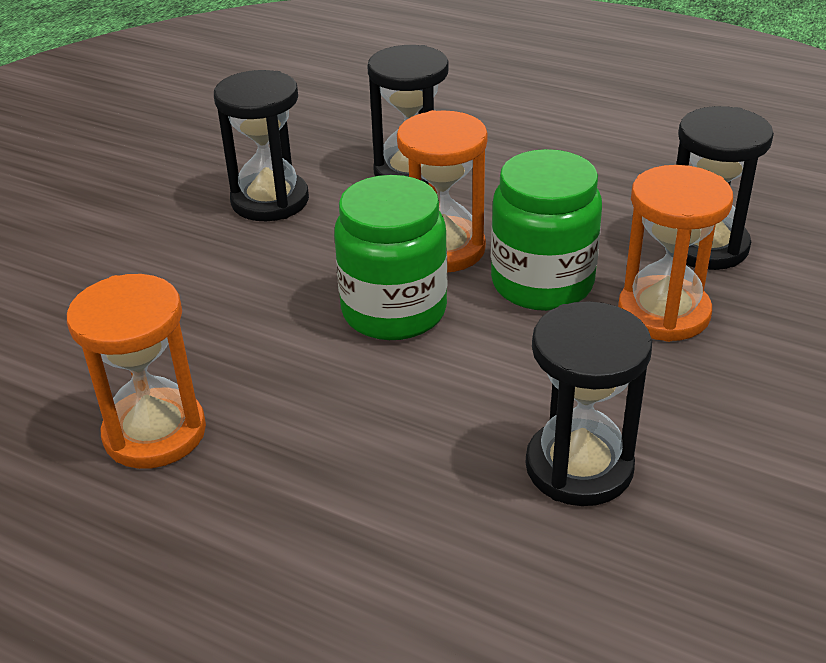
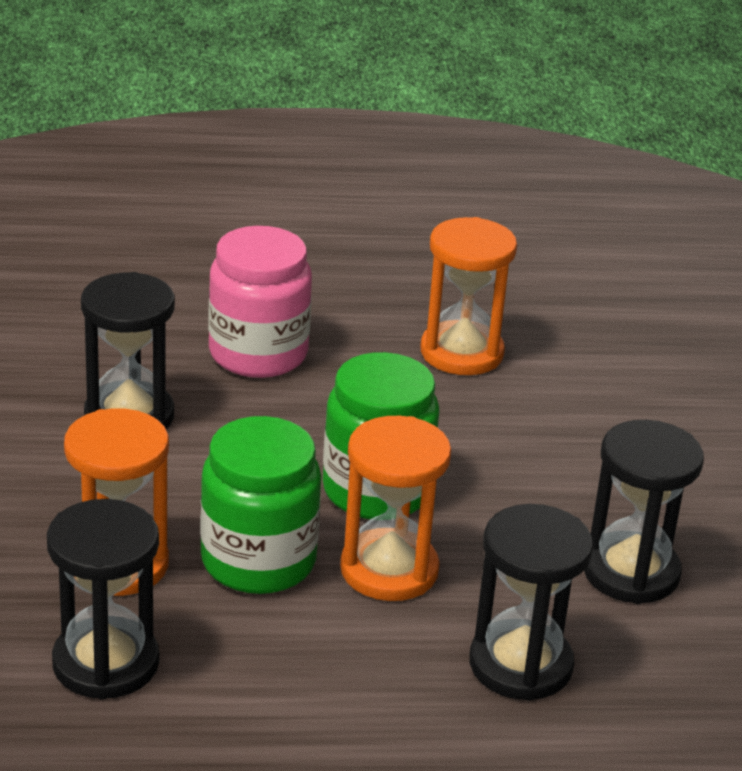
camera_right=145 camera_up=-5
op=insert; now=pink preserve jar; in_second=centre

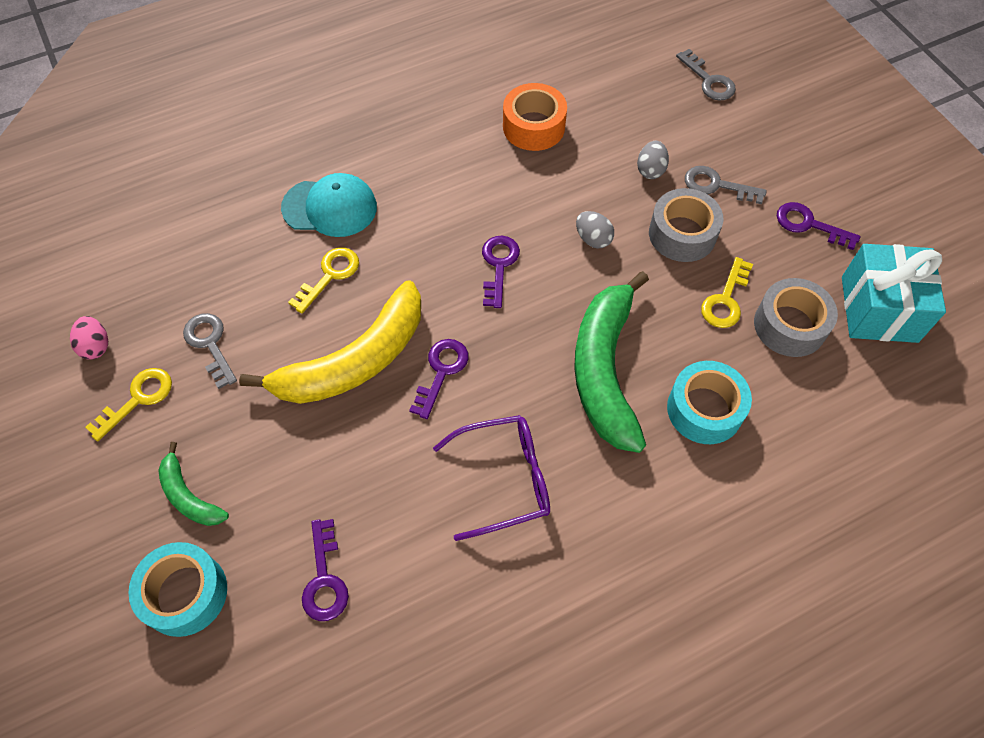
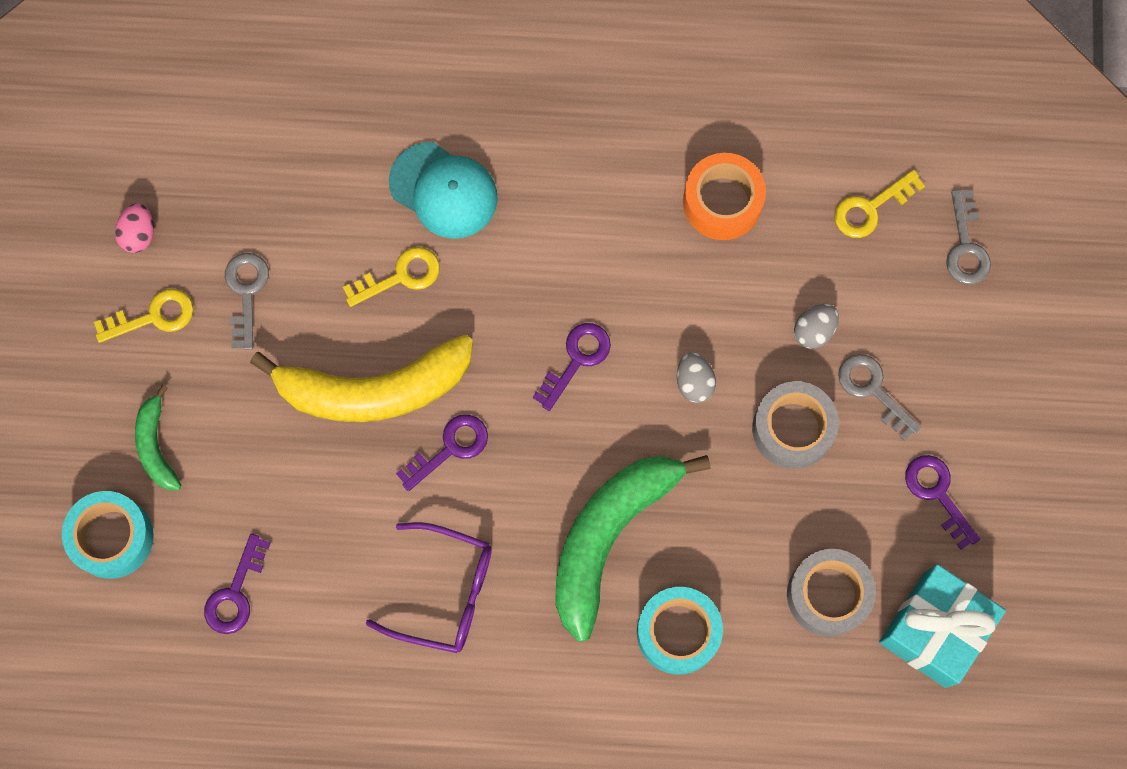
camera_right=30 camera_up=15
op=move; was=bright yellow key (3rd from left); in_first=middle right; in_second=top right

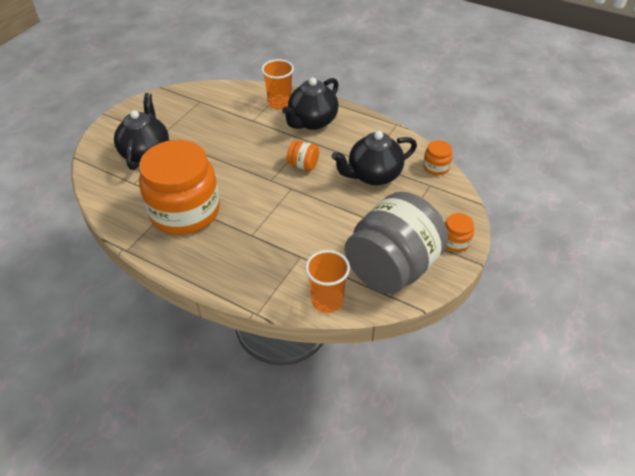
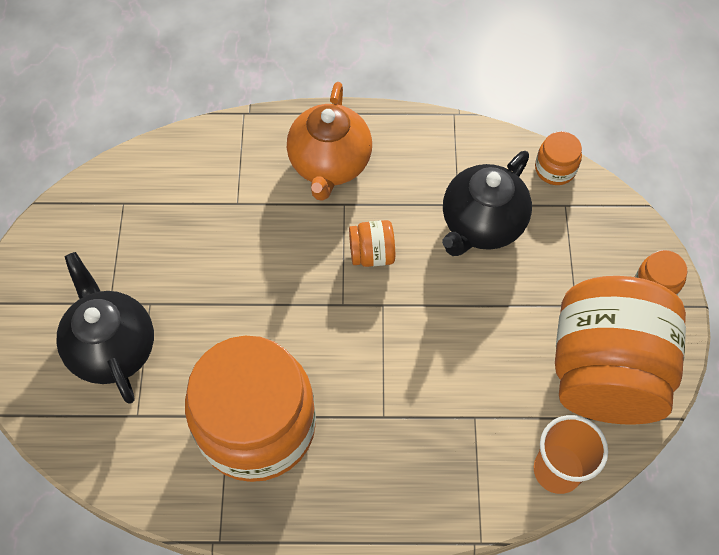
camera_right=-30 camera_up=15
op=delete; was=bright orange cup (1st from left); in_first=top centre
op=recolor; was=jet-black china teapot (2nd from left); now=bright orange china teapot; in_first=top centre; in_second=top centre
op=recolor; was=ash-grey preserve jar; now=bright orange preserve jar (4th from left); in_first=centre; in_second=middle right

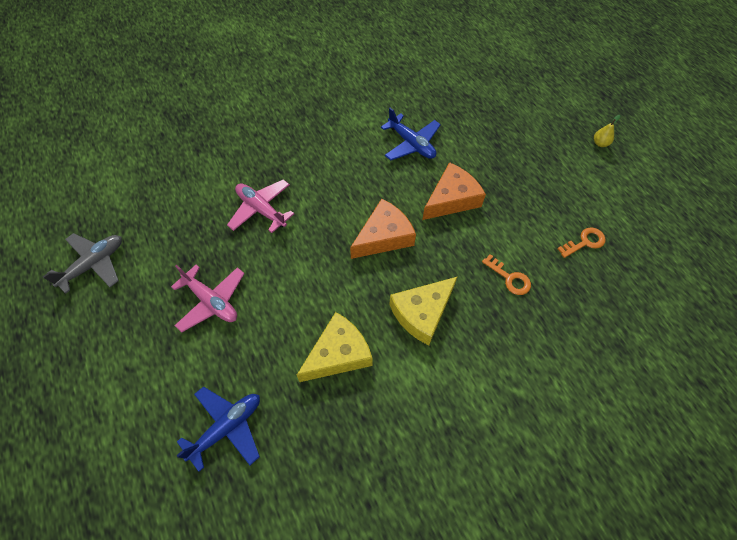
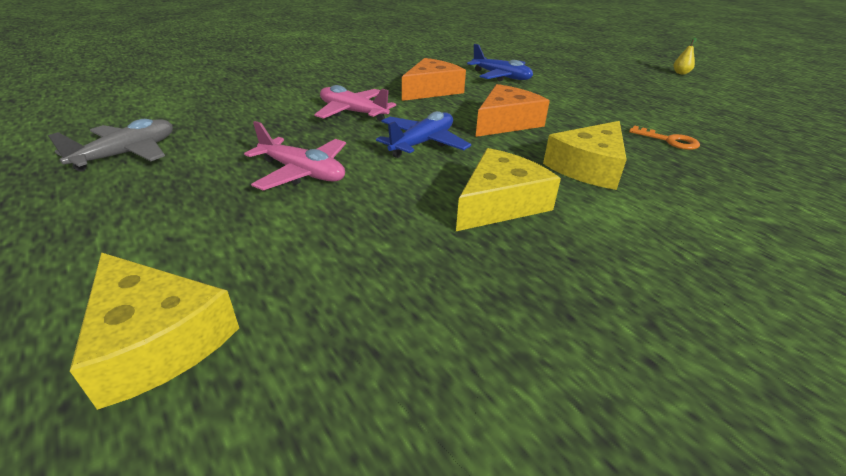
camera_right=-10 camera_up=-25
op=delete; was=bright orange key (2nd from left); in_first=middle right
op=insert; now=bright yellow cheese wedge (1st from left); in_second=bottom left
op=move; was=royal blue plane (1st from left); in_first=bottom left; in_second=top centre
op=move; was=bright orange cheese wedge (2nd from left in the first image); now=bright orange cheese wedge (1st from left); in_first=centre; in_second=top centre

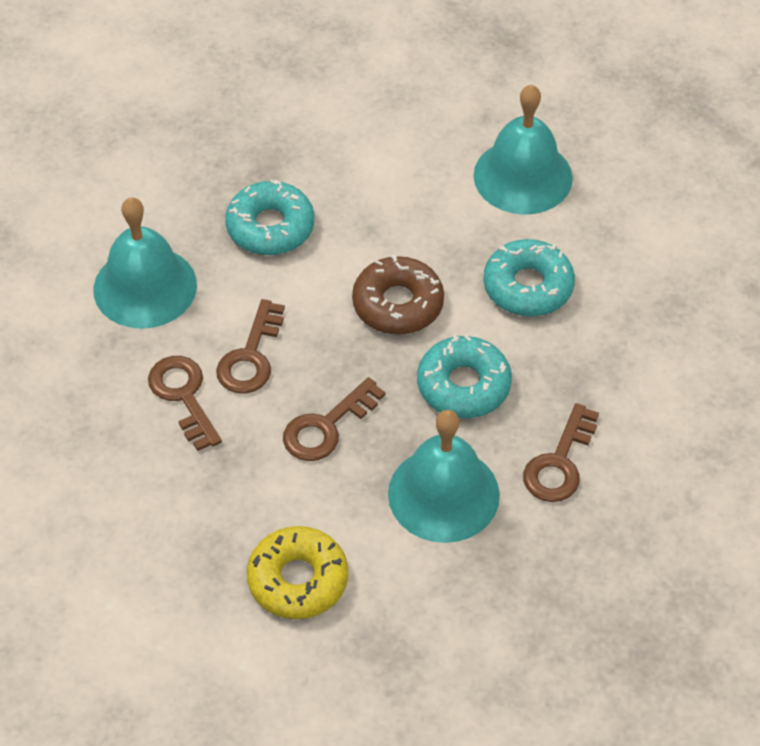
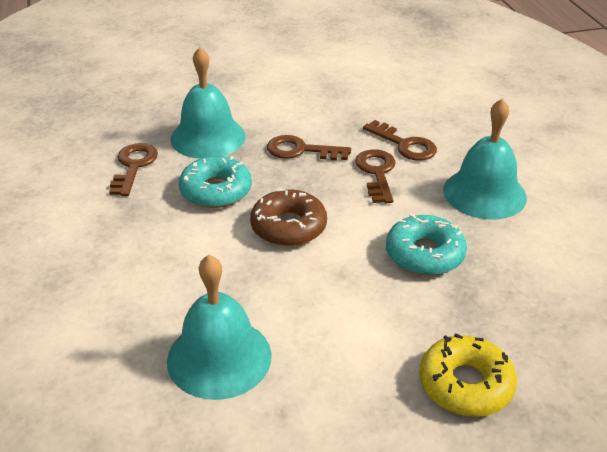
camera_right=160 camera_up=-15
op=delete; was=aqua donut (3rd from left); in_first=middle right
op=move; was=bright yellow donut; in_first=bottom centre; in_second=bottom right
op=rotate; was=russet key (3rd from left in the first image); in_first=centre; in_second=top centre; clockwise=-105

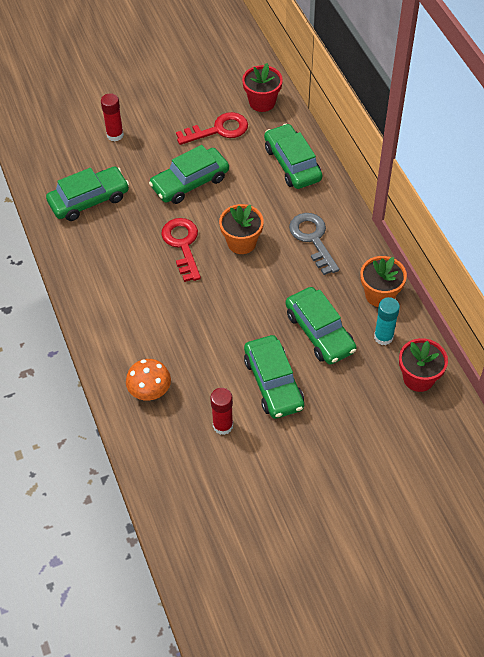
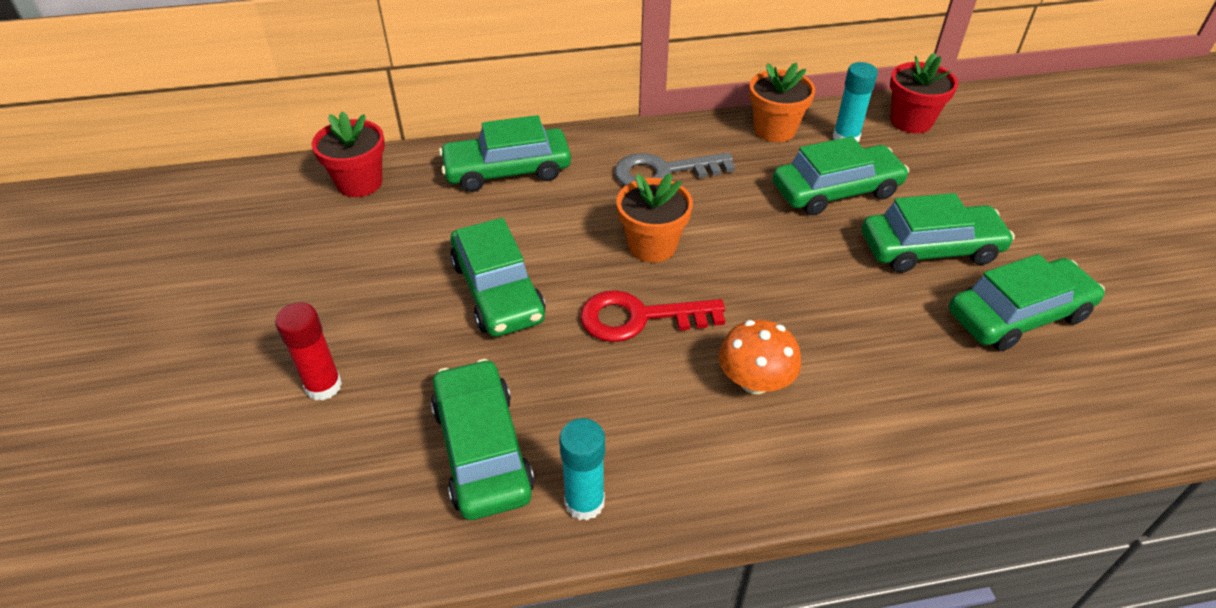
camera_right=-80 camera_up=-10
op=delete; was=crimson key (2nd from left); in_first=top centre
op=insert; now=aqua glue stick (1st from left); in_second=bottom centre
op=move; was=bright orange mushroom; in_first=middle left; in_second=centre
op=replace; was=crimson glue stick (2nd from left); now=green automobile (6th from left); in_first=centre; in_second=middle right

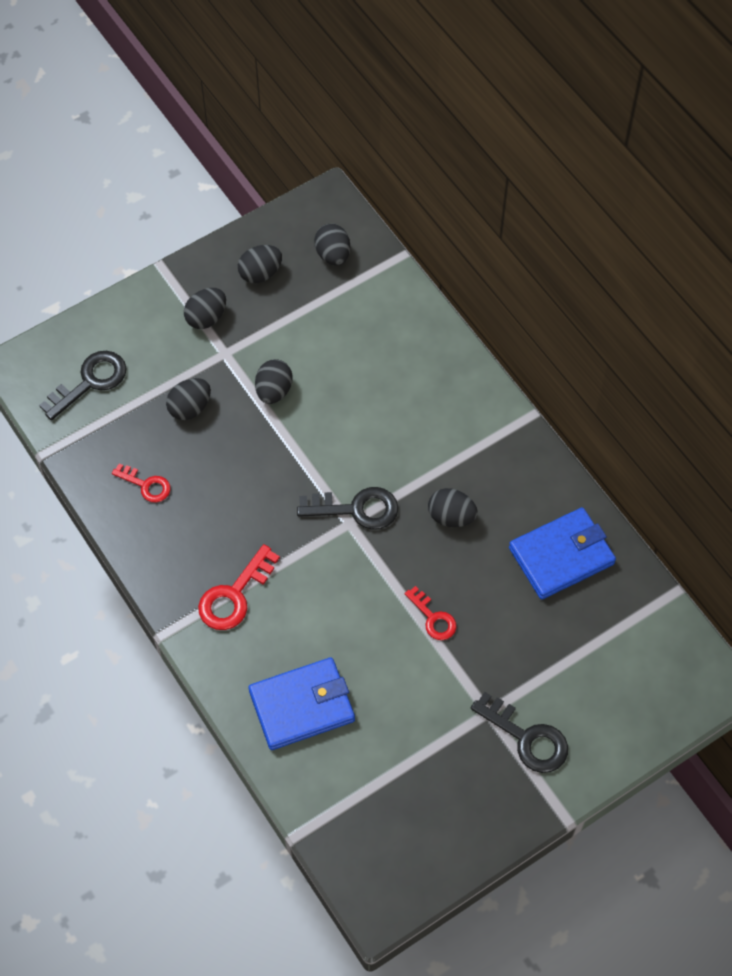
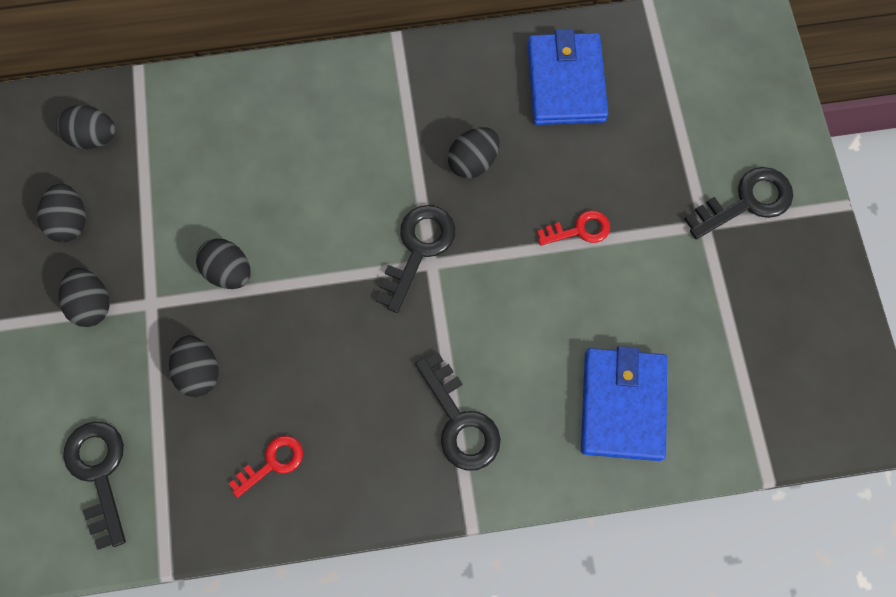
camera_right=-65 camera_up=10
op=recolor; was=crimson key (2nd from left); now=jet-black key (3rd from left); in_first=middle left; in_second=bottom centre

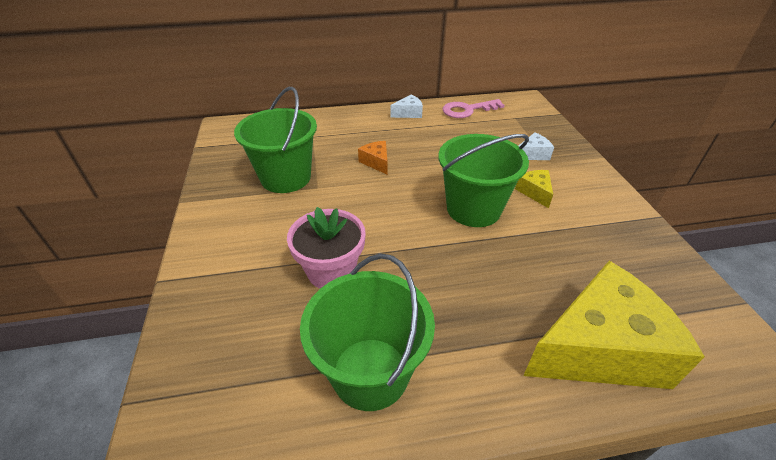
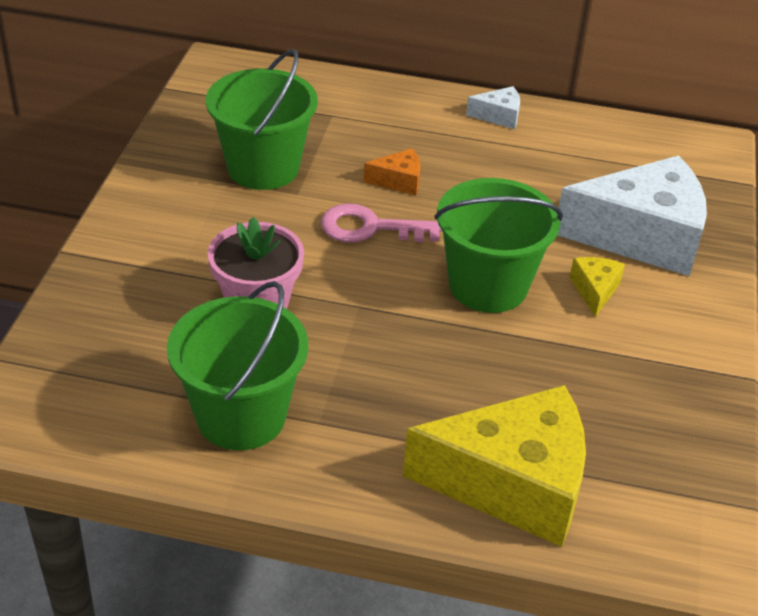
camera_right=20 camera_up=0
op=move; was=pink key; in_first=top centre; in_second=centre
op=rotate; was=bright orange cheese wedge; in_first=centre; in_second=top centre; clockwise=90
op=resize; was=snow-white cheese wedge (2nd from left); in_first=top right; in_second=middle right; ratio=2.4

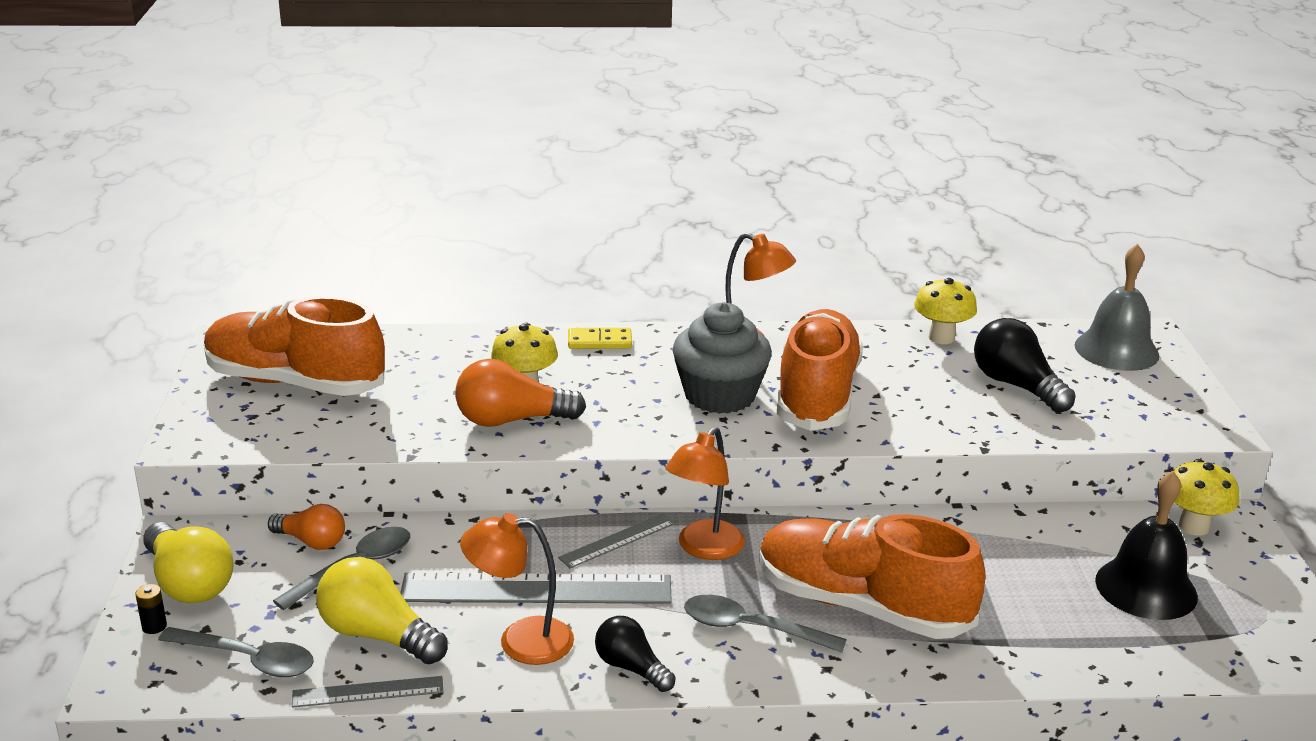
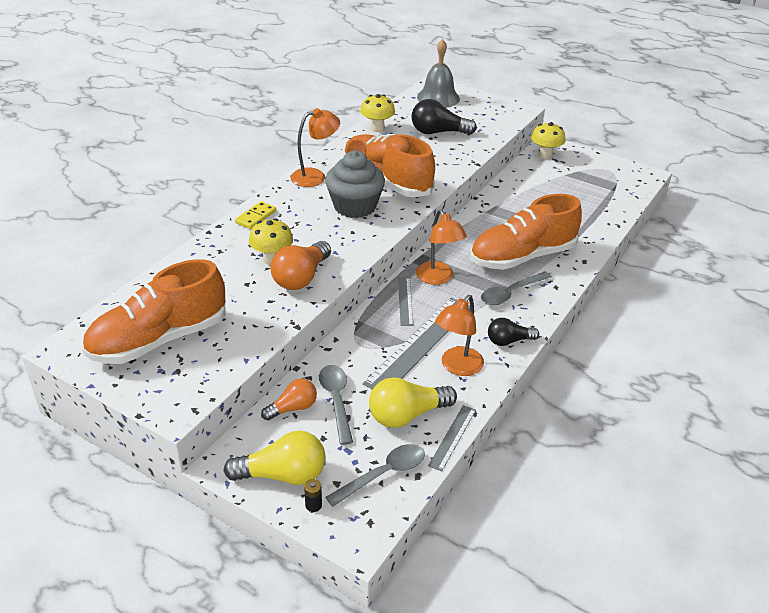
camera_right=-55 camera_up=10
op=delete; was=jet-black bell; in_first=bottom right

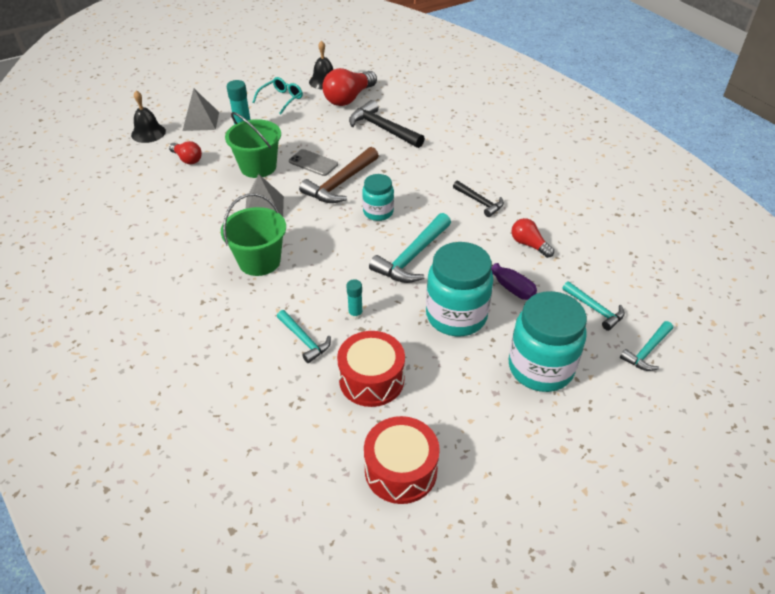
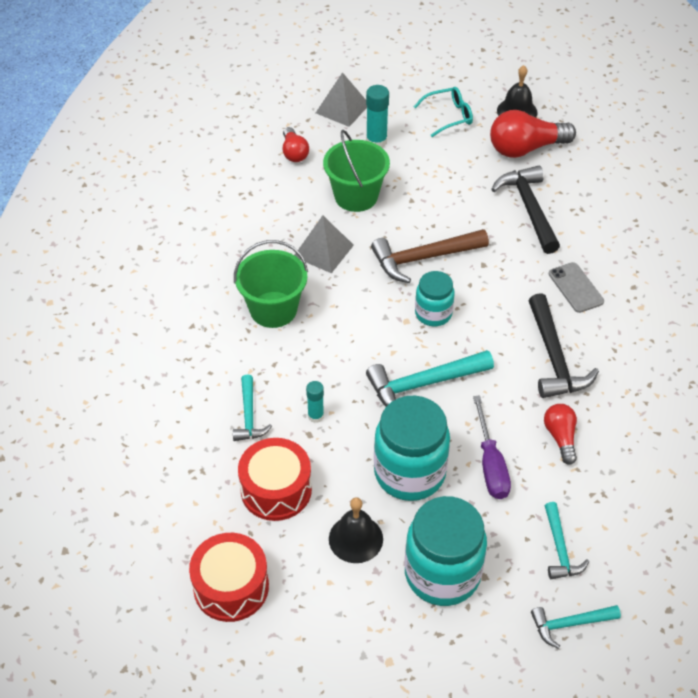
camera_right=35 camera_up=5
op=move; was=jet-black bell (1st from left); in_first=top left; in_second=bottom centre
op=move; was=ash-grey phone; in_first=top centre; in_second=middle right
op=resize; was=jet-black carpenter's hammer (2nd from left); in_first=centre; in_second=middle right; ratio=1.67

